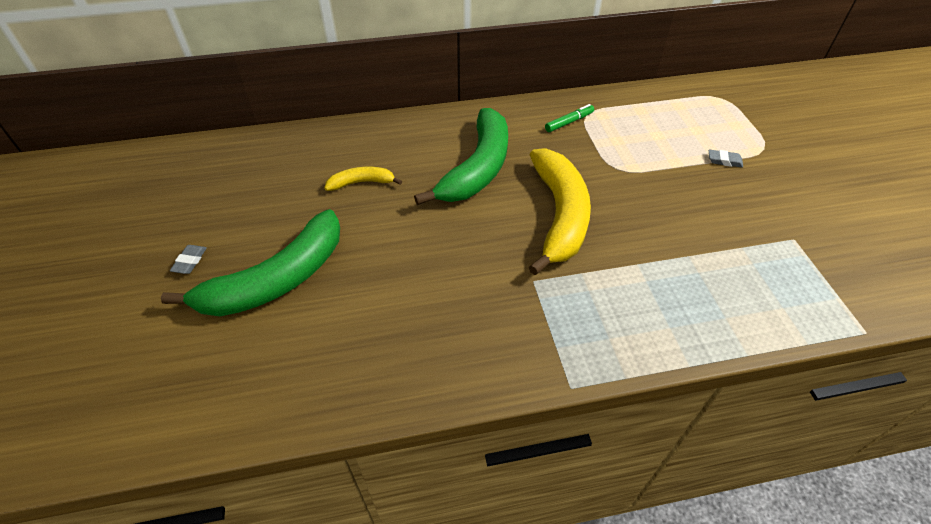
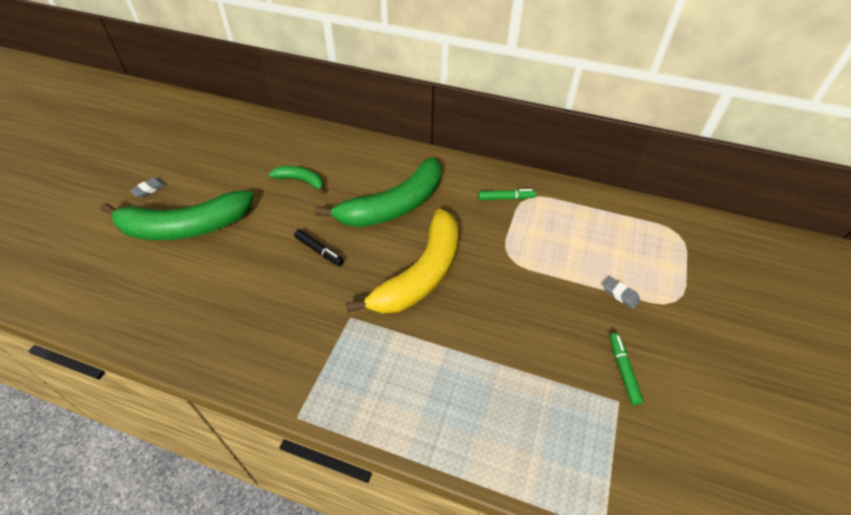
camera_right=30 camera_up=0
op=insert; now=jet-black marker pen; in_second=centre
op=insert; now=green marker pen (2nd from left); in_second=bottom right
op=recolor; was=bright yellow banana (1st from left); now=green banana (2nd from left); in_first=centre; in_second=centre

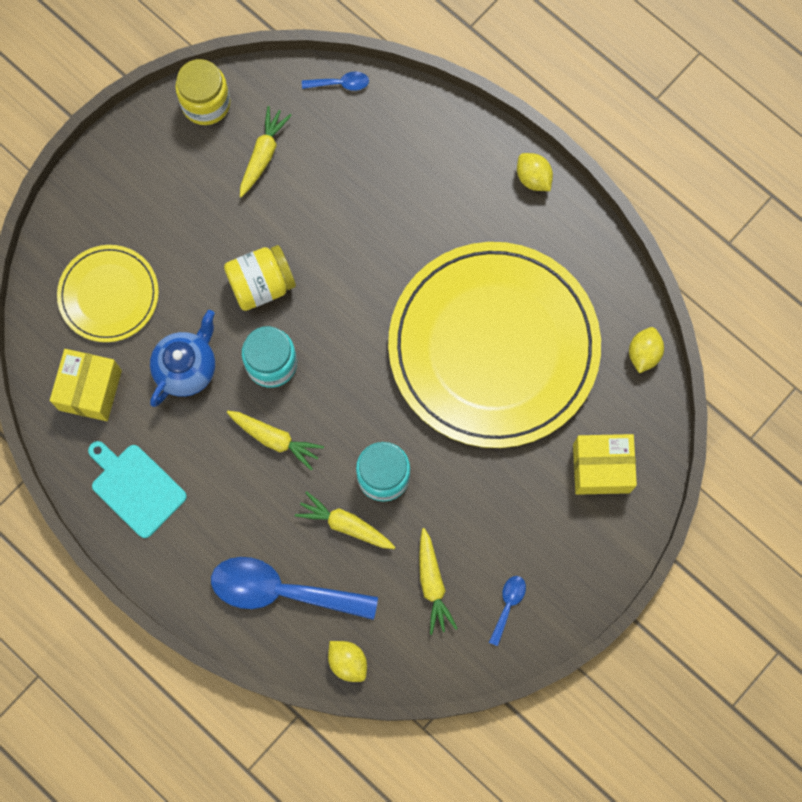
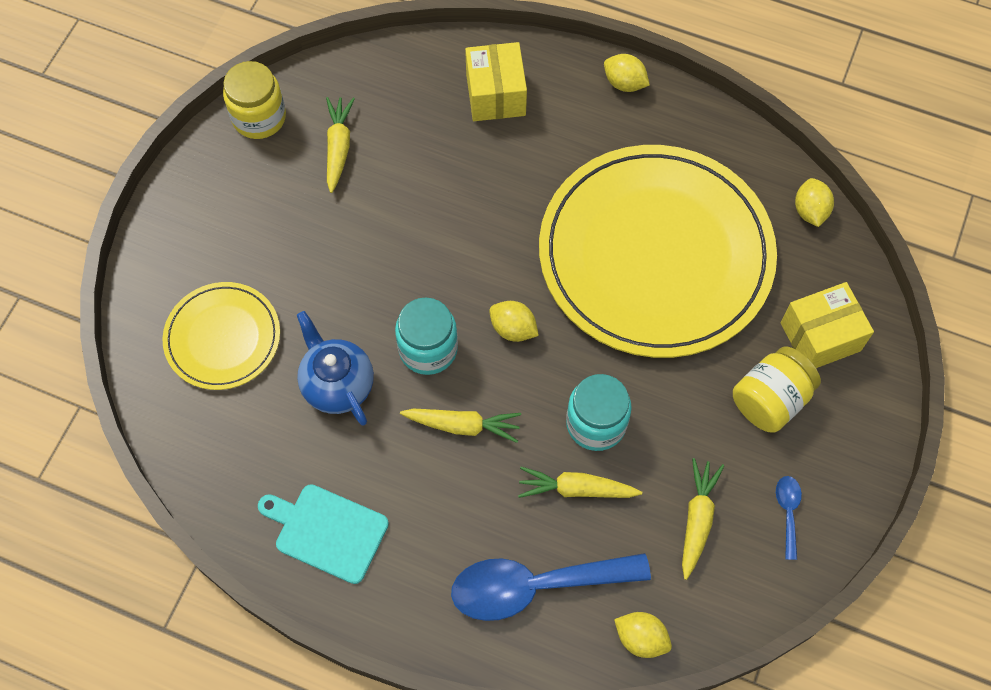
camera_right=-20 camera_up=-10
op=delete; was=royal blue teaspoon (2nd from left); in_first=top centre
op=insert; now=bright yellow lemon (1st from left); in_second=centre
op=move; was=bright yellow box (1st from left); in_first=middle left; in_second=top centre
op=move; was=bright yellow preserve jar (2nd from left); in_first=middle left; in_second=middle right
op=rotate; was=royal blue china teapot; in_first=middle left; in_second=centre; clockwise=-45
op=rotate; was=bright yellow toy carrot (4th from left); in_first=bottom centre; in_second=bottom right; clockwise=-135

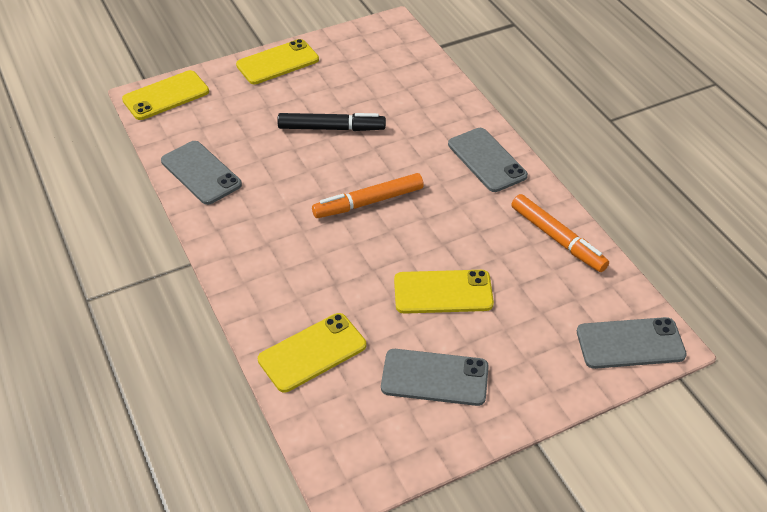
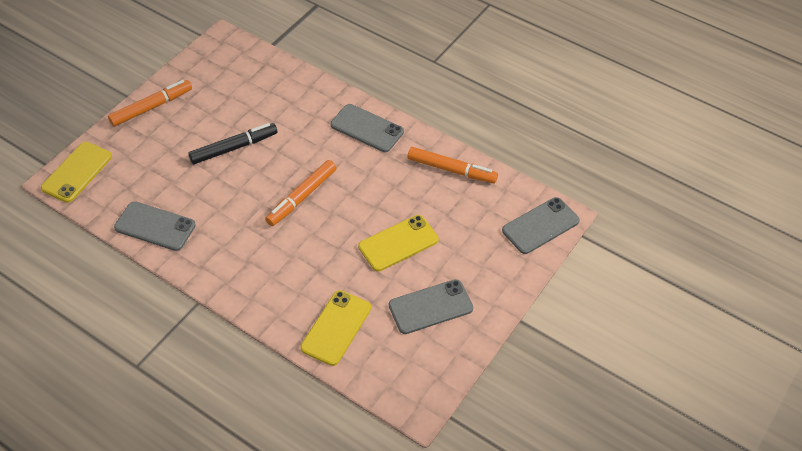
camera_right=-30 camera_up=5
op=replace; was=bright yellow phone (2nd from left); now=bright orange marker pen (1st from left); in_first=top centre; in_second=top left

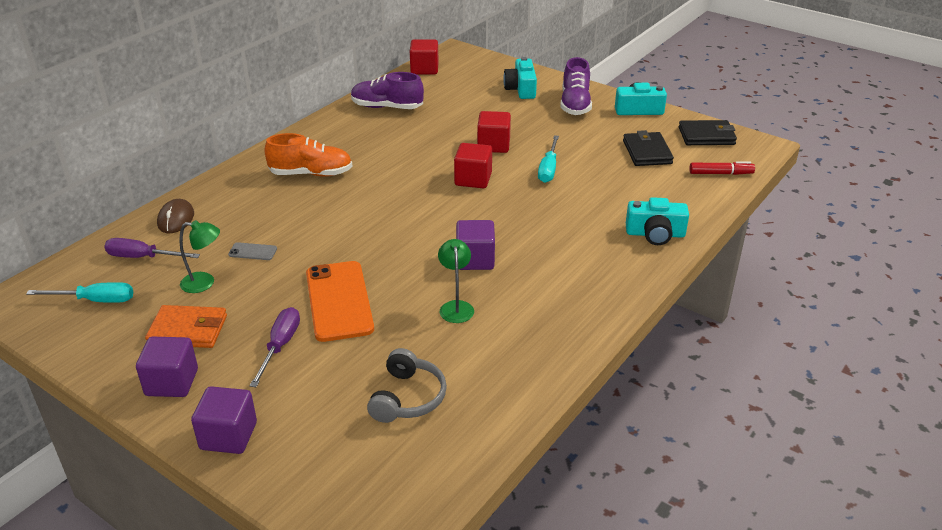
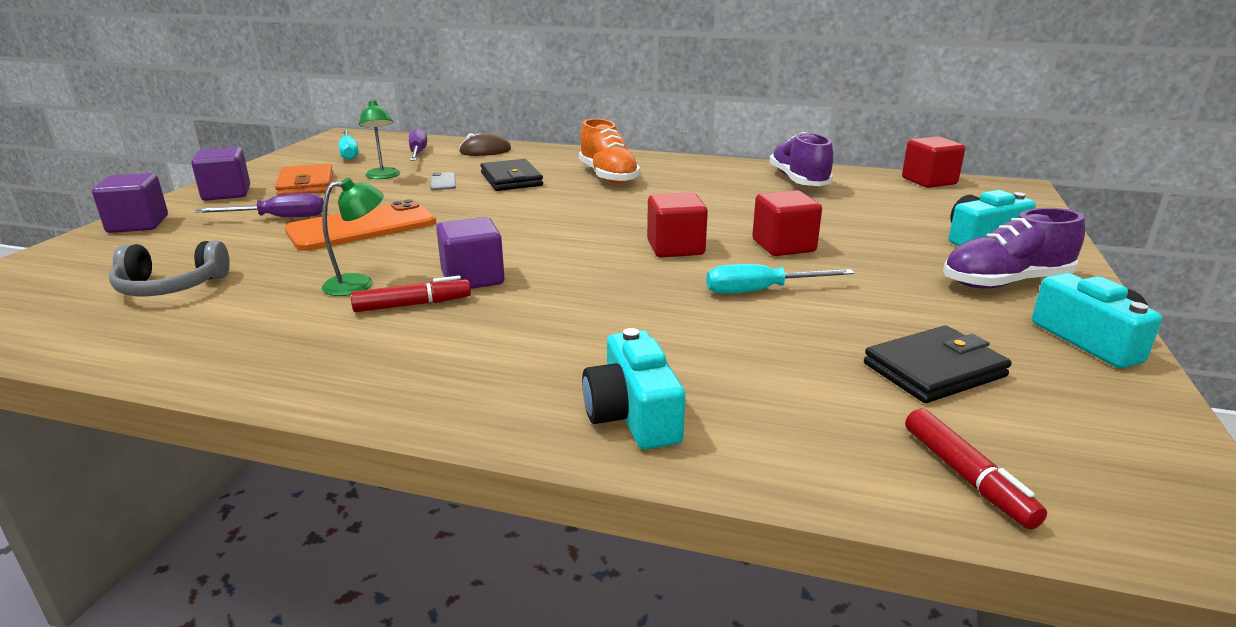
camera_right=70 camera_up=-10
op=insert; now=crimson marker pen (1st from left); in_second=middle left
op=move; was=jet-black billfold (2nd from left in the first image); now=jet-black billfold (1st from left); in_first=top right; in_second=top centre

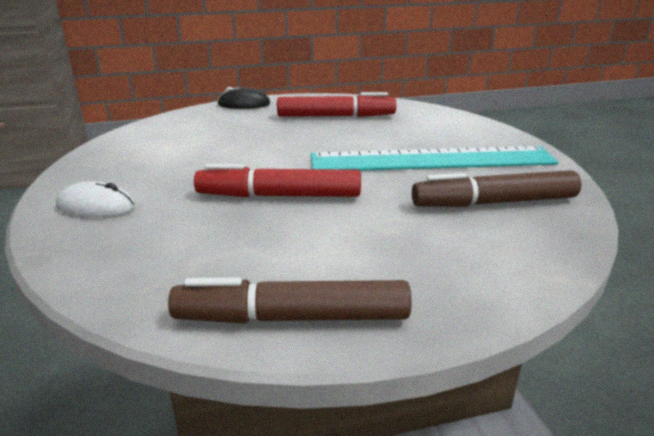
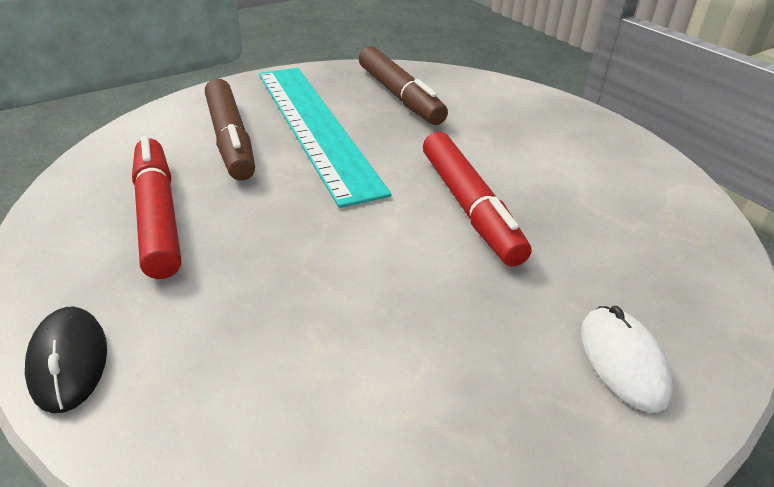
camera_right=-110 camera_up=10
op=move; was=russet marker pen (1st from left); in_first=bottom centre; in_second=top left

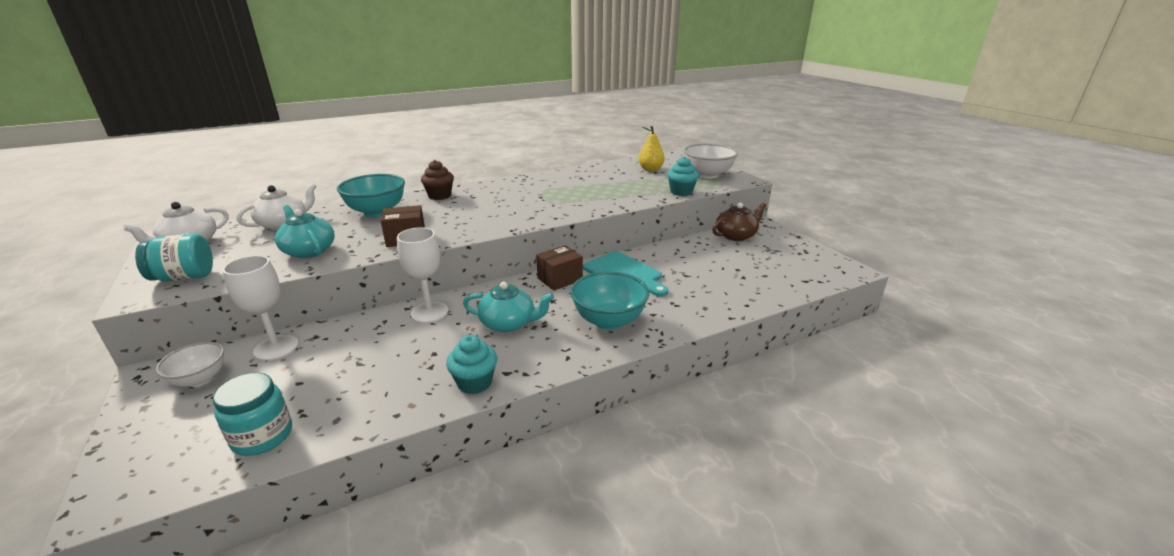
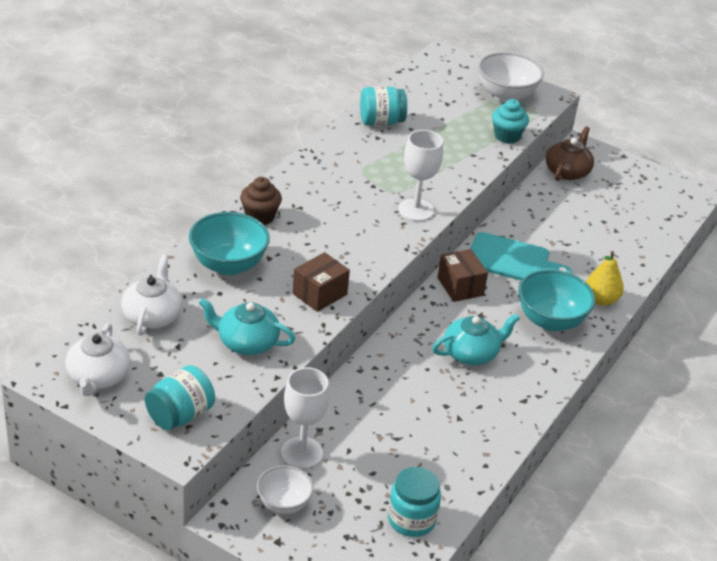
camera_right=-35 camera_up=10
op=delete; was=aqua fairy cake (1st from left); in_first=centre
op=insert; now=aqua preserve jar (2nd from left); in_second=top centre
op=move; was=snow-white wine glass (2nd from left); in_first=centre; in_second=top centre
op=move; was=bright yellow toy pear; in_first=top centre; in_second=middle right
op=rotate; was=russet box (2nd from left); in_first=centre; in_second=centre; clockwise=-45

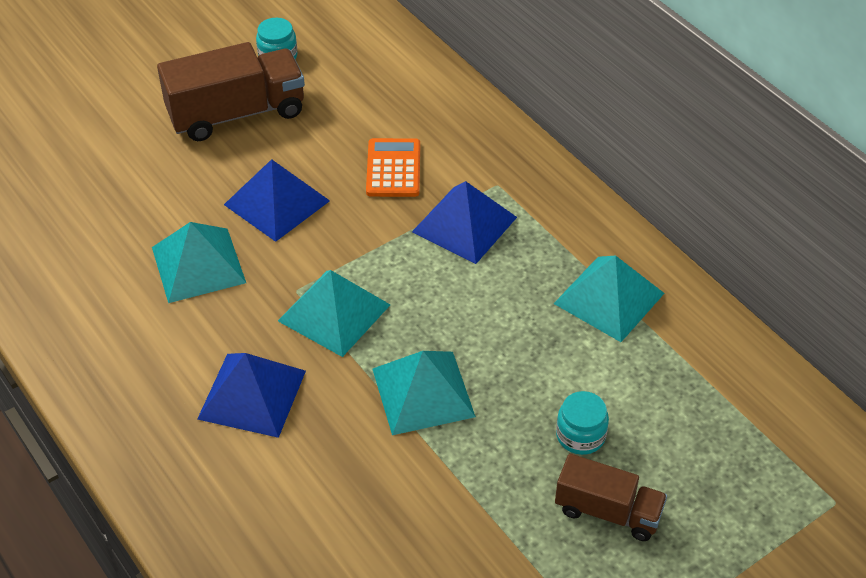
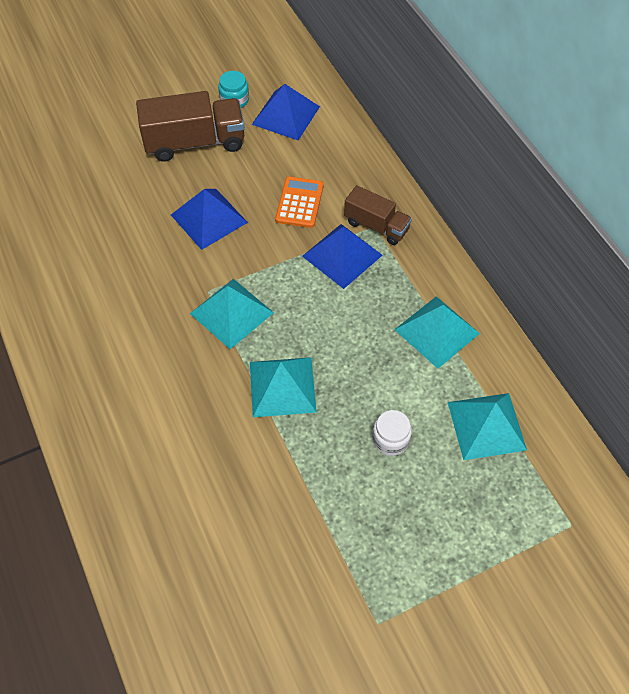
camera_right=10 camera_up=10
op=move; was=aqua pyramid shape (1st from left in the first image); now=aqua pyramid shape (4th from left); in_first=middle left; in_second=middle right
op=move; was=royal blue pyramid shape (1st from left in the first image); now=royal blue pyramid shape (2nd from left); in_first=bottom left; in_second=top centre
op=move; was=russet lorry (2nd from left); in_first=bottom right; in_second=top centre
op=recolor; was=aqua preserve jar (2nd from left); now=snow-white preserve jar; in_first=bottom right; in_second=centre

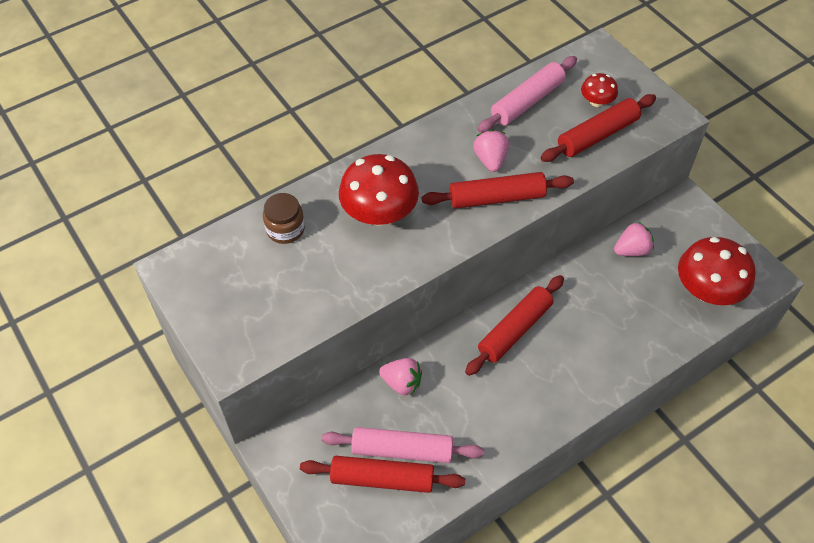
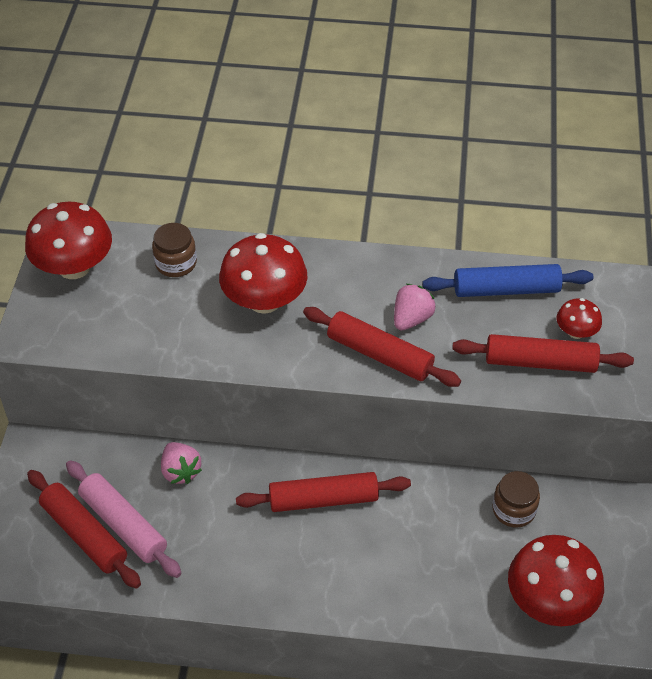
camera_right=40 camera_up=-5
op=insert; now=crimson mushroom (1st from left); in_second=middle left
op=replace; was=pink strawberry (3rd from left); now=russet preserve jar (2nd from left); in_first=middle right; in_second=bottom right
op=recolor; was=pink dough roller (2nd from left); now=royal blue dough roller; in_first=top centre; in_second=middle right

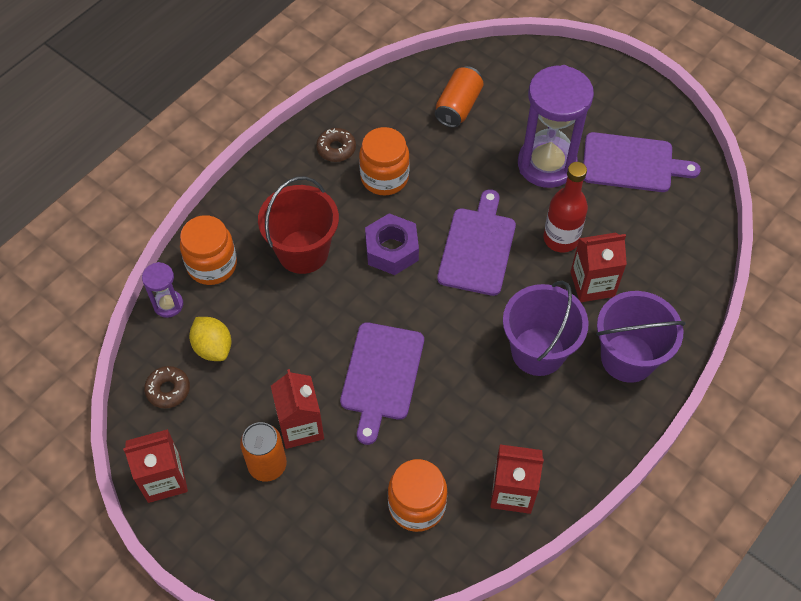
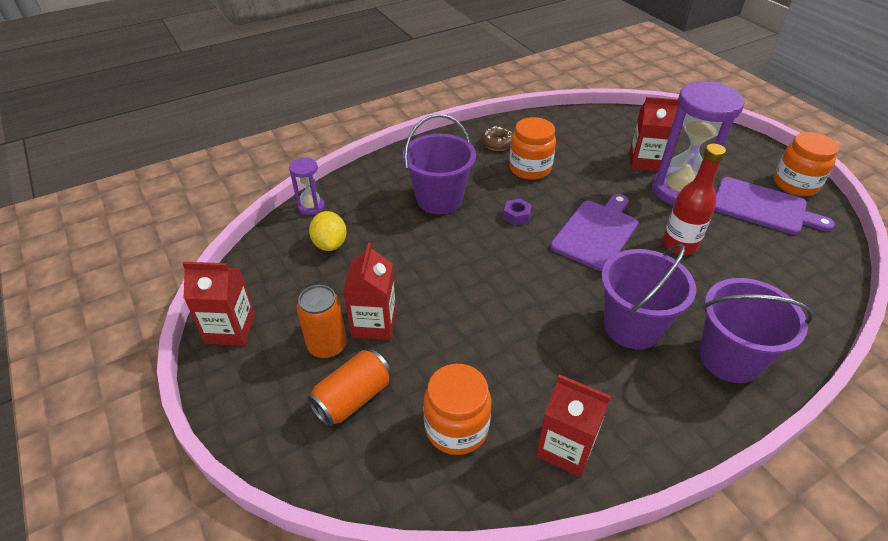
camera_right=20 camera_up=-15
op=delete; was=russet donut (1st from left); in_first=middle left
op=delete; was=violet chopping board (1st from left); in_first=centre
op=move; was=bright orange preserve jar (1st from left in the first image); now=bright orange preserve jar (3rd from left); in_first=middle left; in_second=top right
op=move; was=bright orange soda can (2nd from left); in_first=top centre; in_second=bottom centre
op=move; was=crimson milk carton (4th from left); in_first=middle right; in_second=top right
op=recolor; was=crimson sand bucket; now=violet sand bucket (1st from left); in_first=centre; in_second=top centre
op=resize; was=violet nut; in_first=centre; in_second=centre; ratio=0.54

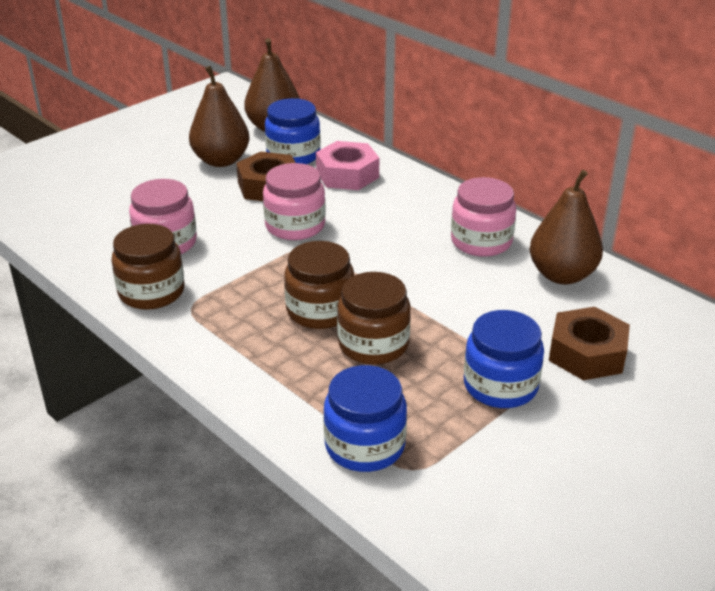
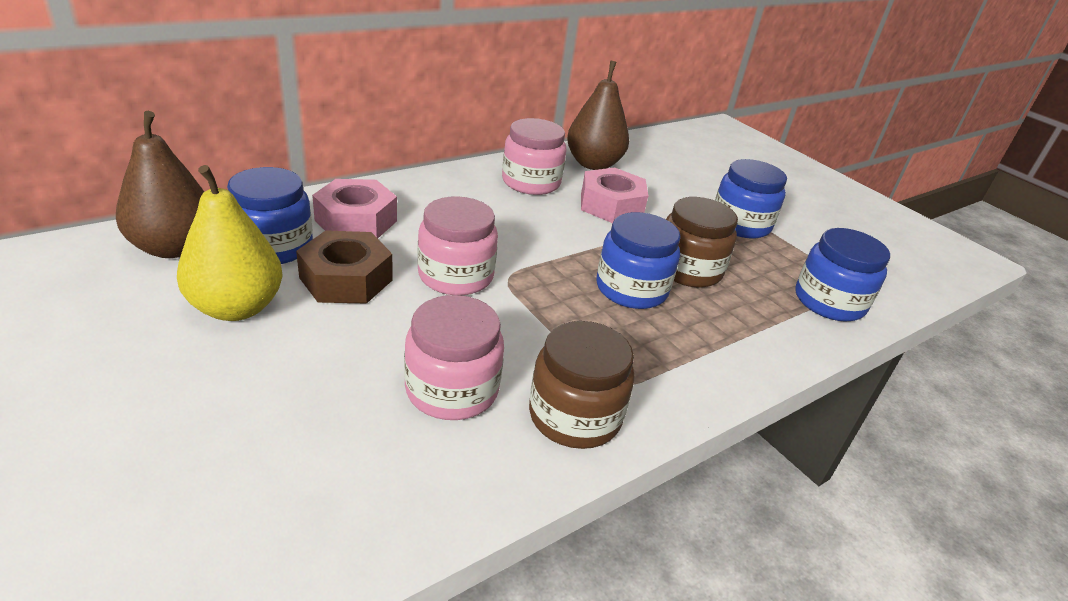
camera_right=-85 camera_up=0
op=delete; was=russet nut (2nd from left); in_first=middle right
op=insert; now=pink nut (2nd from left); in_second=top centre
op=recolor; was=russet toy pear (1st from left); now=bright yellow toy pear; in_first=top left; in_second=middle left
op=recolor; was=russet preserve jar (2nd from left); now=royal blue preserve jar (2nd from left); in_first=centre; in_second=centre

